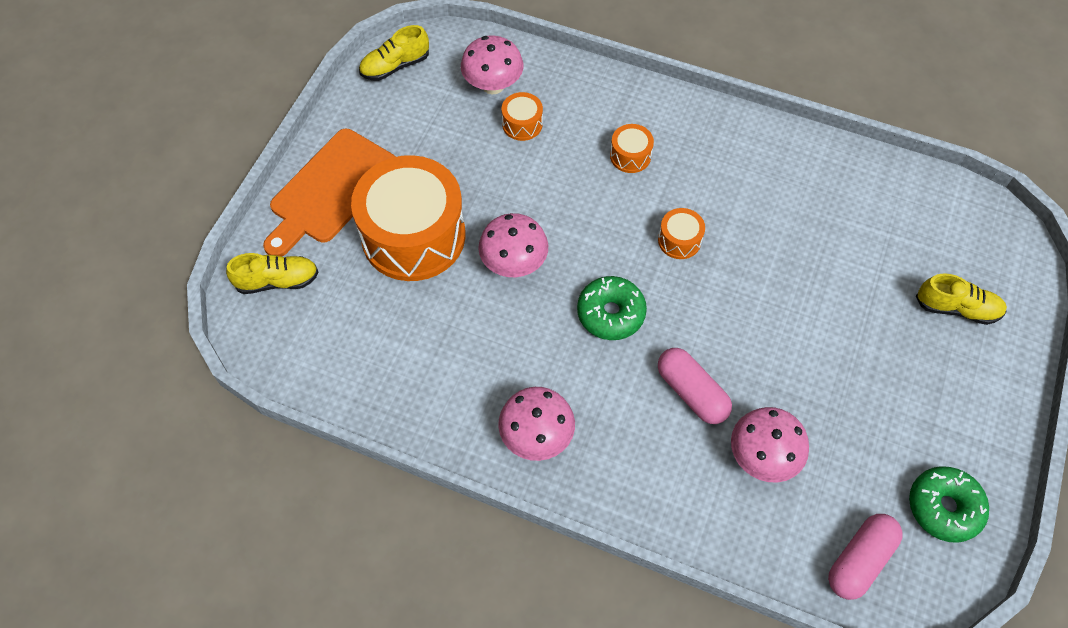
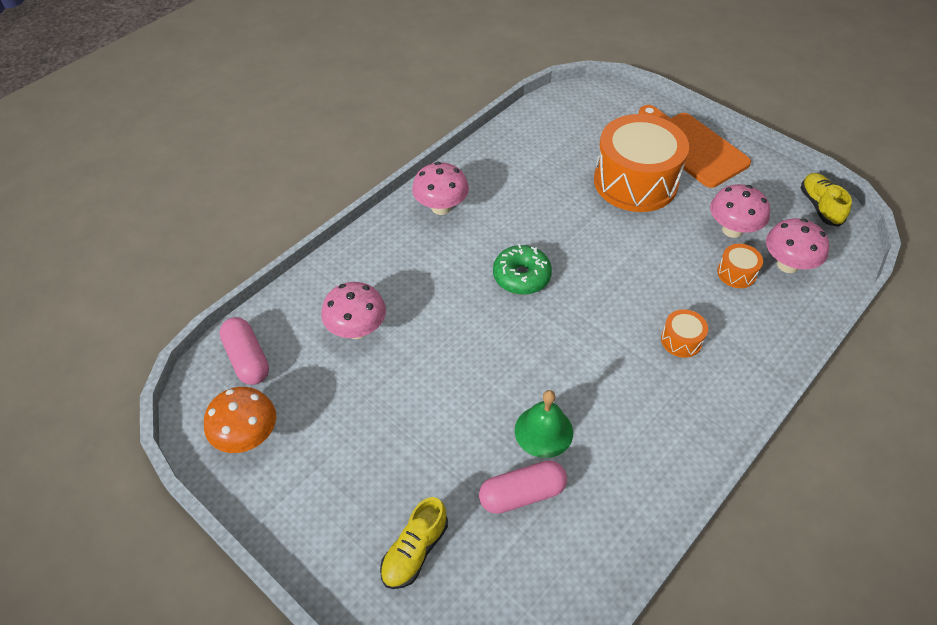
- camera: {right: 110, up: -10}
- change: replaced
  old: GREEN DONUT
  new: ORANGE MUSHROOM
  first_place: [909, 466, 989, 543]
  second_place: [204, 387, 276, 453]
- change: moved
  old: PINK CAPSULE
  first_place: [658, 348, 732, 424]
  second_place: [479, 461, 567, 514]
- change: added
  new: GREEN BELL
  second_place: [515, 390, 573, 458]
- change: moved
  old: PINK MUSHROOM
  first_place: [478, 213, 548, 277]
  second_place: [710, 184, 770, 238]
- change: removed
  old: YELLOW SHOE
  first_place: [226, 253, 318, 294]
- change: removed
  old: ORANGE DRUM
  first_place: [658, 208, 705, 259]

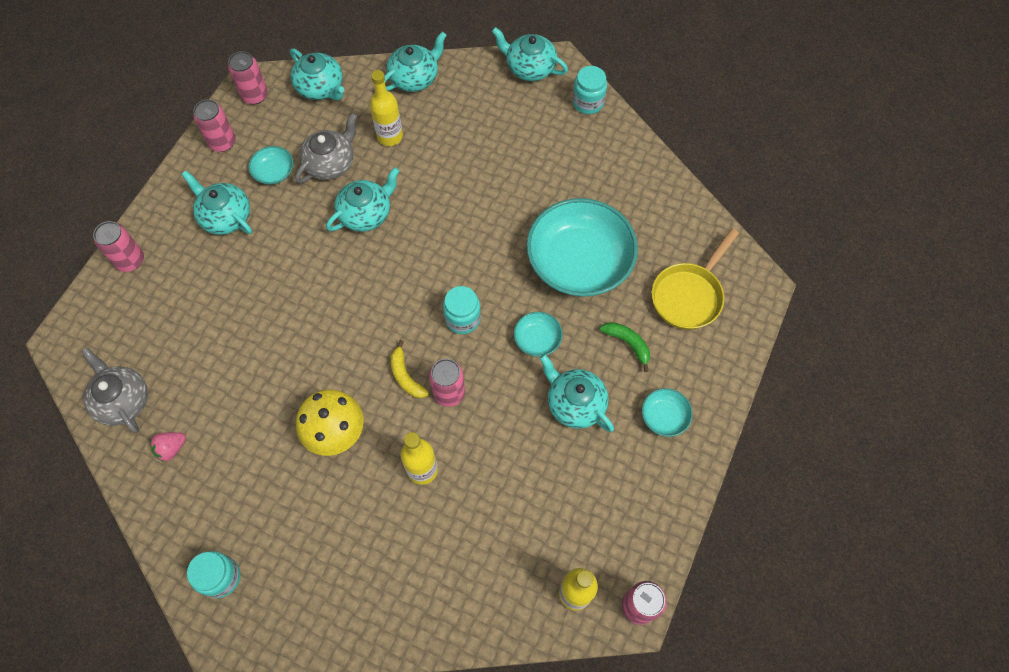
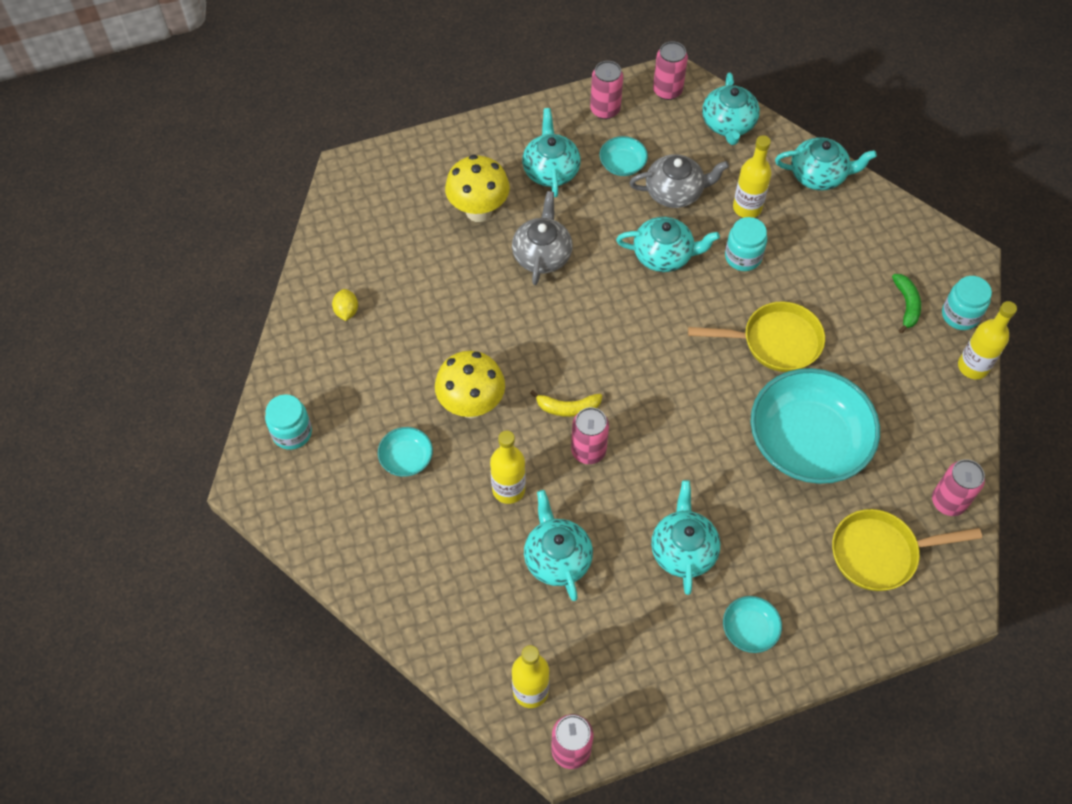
- camera: {right: 45, up: -5}
- change: replaced
  old: PINK STRAWBERRY
  new: YELLOW LEMON
  first_place: [150, 432, 186, 462]
  second_place: [332, 289, 358, 321]
- change: moved
  old: TURQUOISE BOWL
  first_place: [514, 312, 563, 357]
  second_place: [378, 427, 433, 477]
- change: added
  new: YELLOW MUSHROOM
  second_place: [445, 155, 510, 222]
- change: moved
  old: GREY TEAPOT
  first_place: [81, 347, 148, 433]
  second_place: [512, 191, 573, 285]
- change: moved
  old: TURQUOISE TEAPOT
  first_place: [492, 27, 568, 81]
  second_place: [524, 490, 593, 601]
- change: turned
  old: YELLOW BANANA
  first_place: [391, 340, 429, 398]
  second_place: [530, 390, 602, 417]
  degrees: -105
- change: added
  new: YELLOW PAN
  second_place: [688, 301, 825, 372]
- change: moved
  old: TURQUOISE JAR
  first_place: [443, 286, 481, 334]
  second_place: [725, 217, 767, 271]
- change: moved
  old: GREEN BANANA
  first_place: [600, 322, 650, 372]
  second_place: [892, 274, 921, 333]
- change: moved
  old: PINK CAN
  first_place: [93, 221, 144, 272]
  second_place: [932, 459, 985, 516]
- change: added
  new: YELLOW BOTTLE
  second_place: [958, 301, 1017, 379]

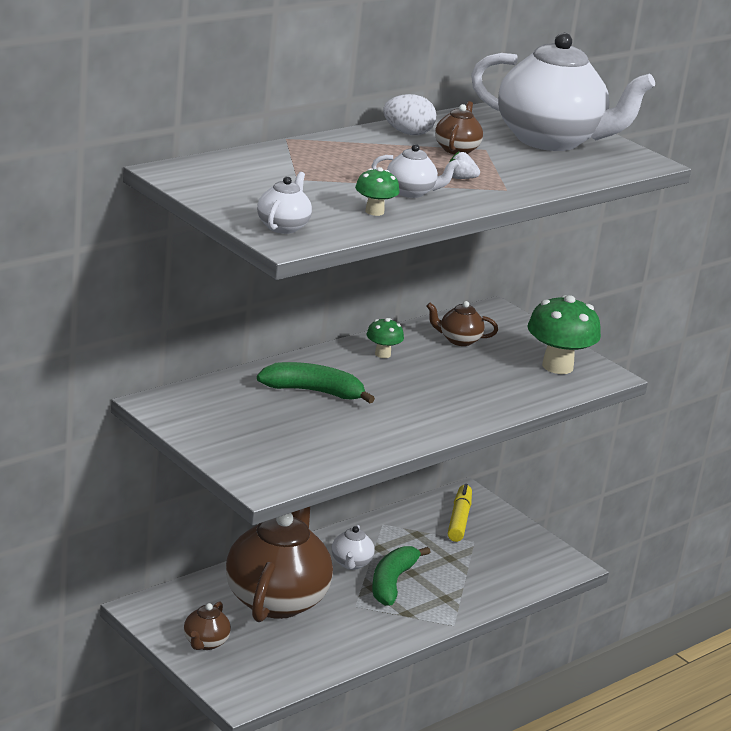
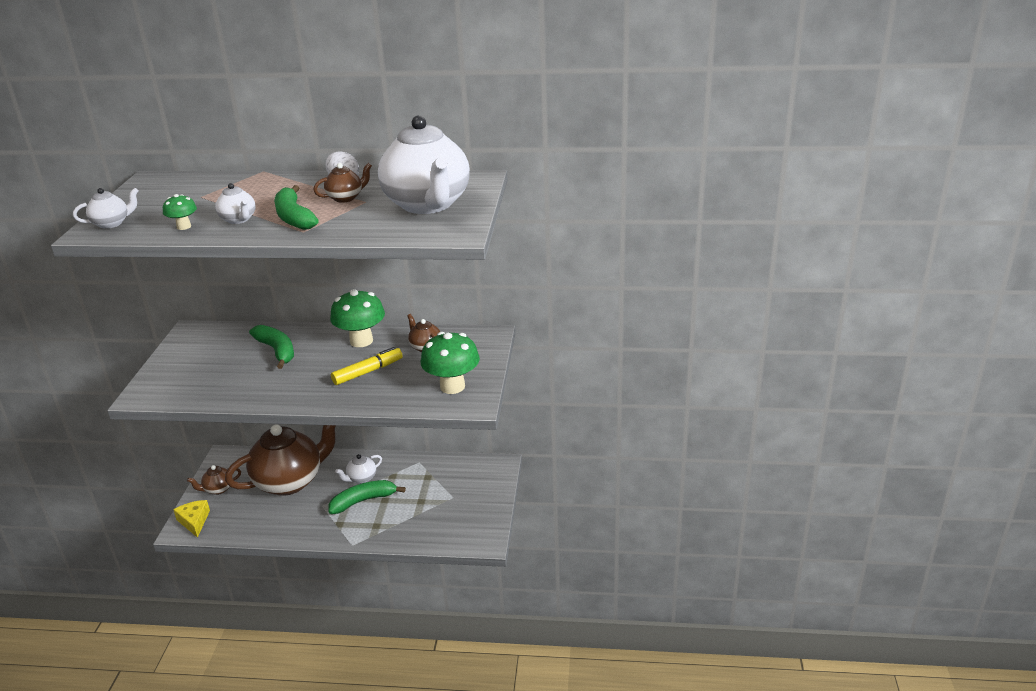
- camera: {right: 50, up: 5}
- change: added
  new: YELLOW CHEESE
  second_place: [174, 500, 210, 538]
- change: replaced
  old: WHITE STRAWBERRY
  new: GREEN BANANA
  first_place: [450, 152, 480, 179]
  second_place: [274, 185, 319, 230]
- change: resized
  old: GREEN MUSHROOM
  first_place: [366, 318, 404, 358]
  second_place: [330, 289, 385, 347]
  factor: 1.96
- change: moved
  old: YELLOW MARKER
  first_place: [448, 484, 472, 542]
  second_place: [331, 347, 403, 385]

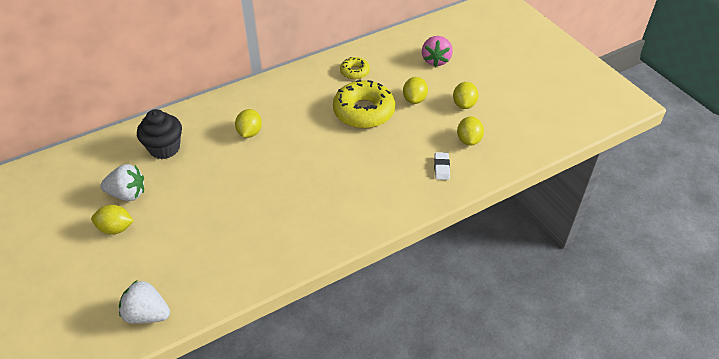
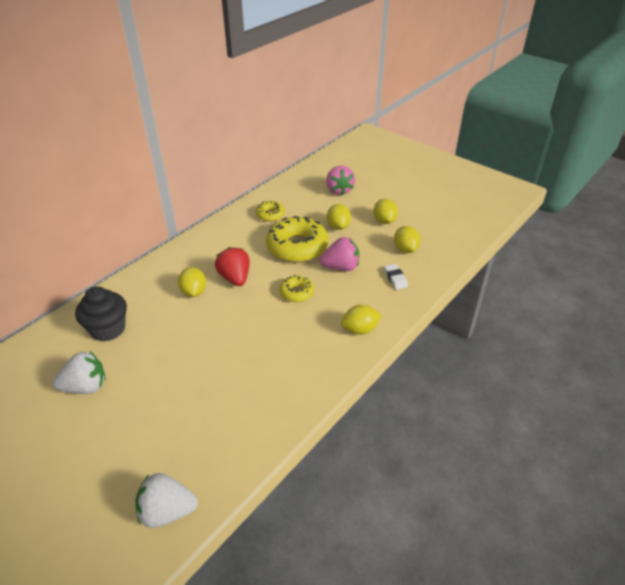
- camera: {right: -20, up: -5}
- change: added
  new: RED STRAWBERRY
  second_place: [215, 247, 250, 286]
- change: added
  new: YELLOW DONUT
  second_place: [280, 275, 314, 302]
- change: added
  new: PINK STRAWBERRY
  second_place: [319, 237, 359, 271]
- change: moved
  old: YELLOW LEMON
  first_place: [91, 205, 134, 235]
  second_place: [341, 305, 382, 335]

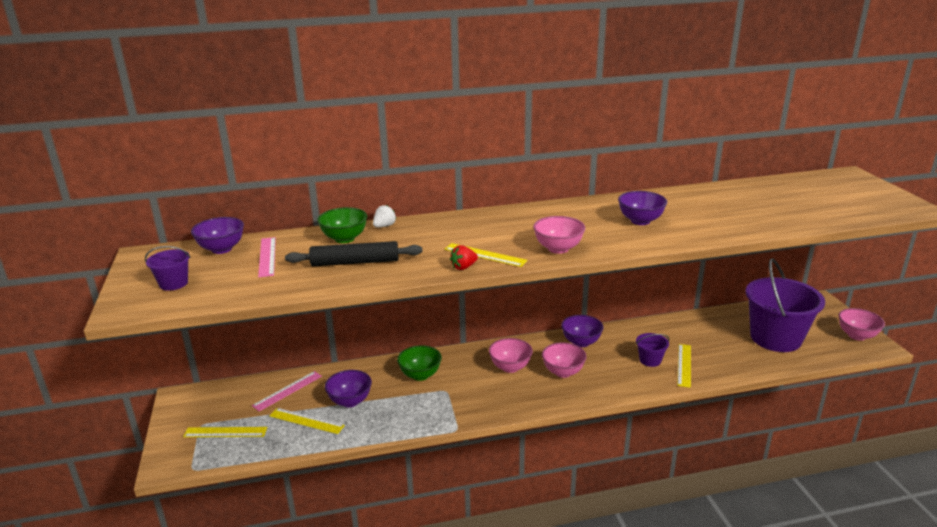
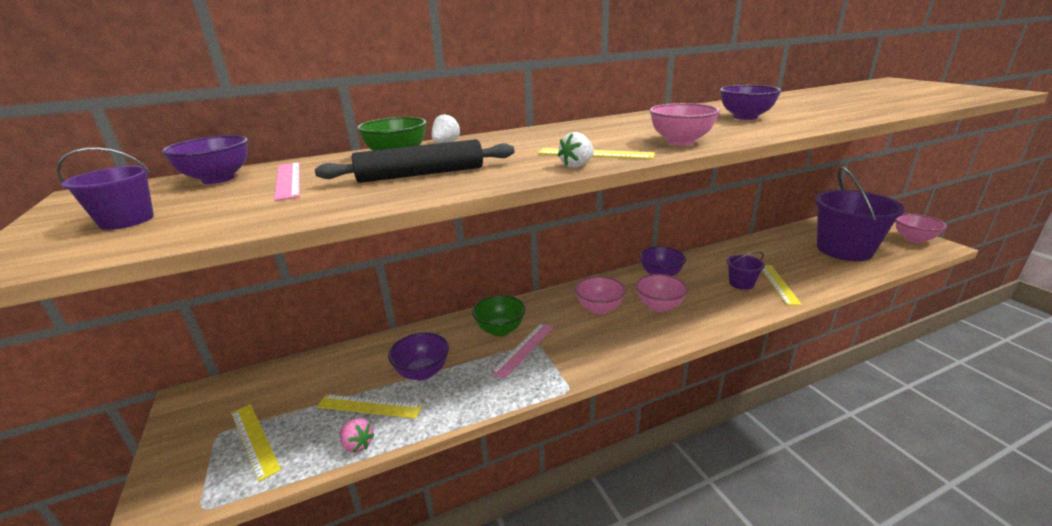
- camera: {right: -10, up: 0}
- change: turned
  old: YELLOW RULER
  first_place: [183, 427, 267, 437]
  second_place: [231, 404, 281, 482]
  degrees: 60
- change: added
  new: PINK STRAWBERRY
  second_place: [340, 418, 375, 453]
- change: moved
  old: PINK RULER
  first_place: [252, 371, 322, 411]
  second_place: [491, 323, 554, 379]
- change: recoloured
  old: RED STRAWBERRY
  new: WHITE STRAWBERRY
  first_place: [450, 245, 478, 270]
  second_place: [558, 132, 594, 168]

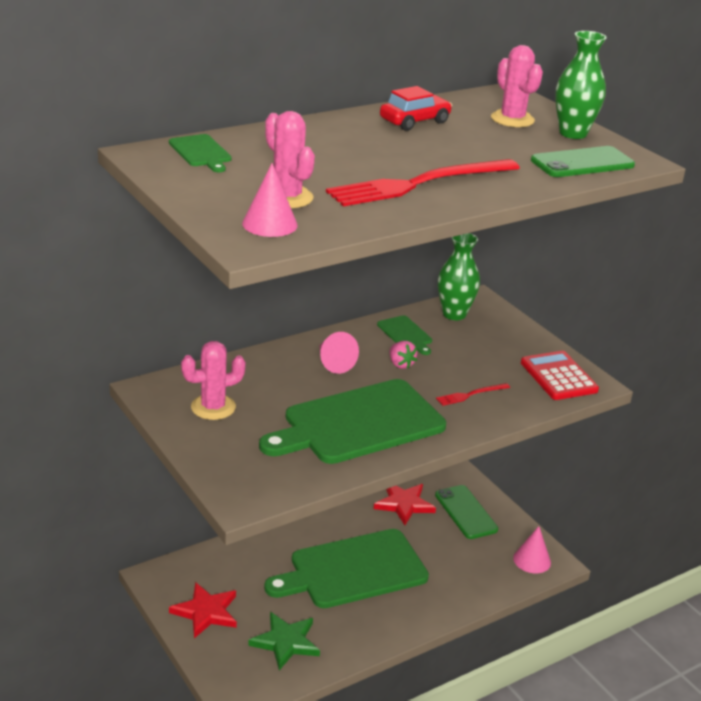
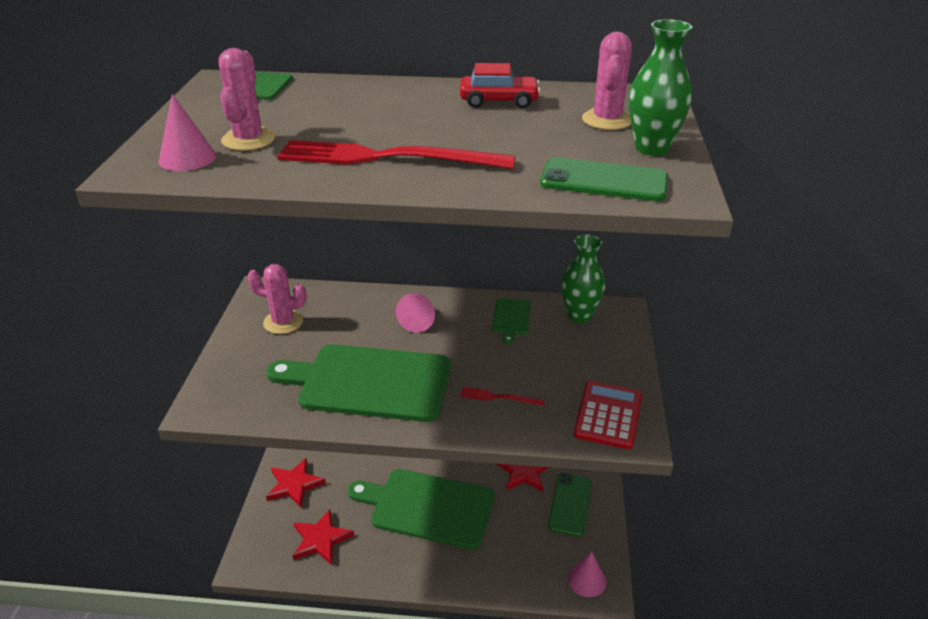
- camera: {right: 40, up: 5}
- change: recoloured
  old: GREEN STAR
  new: RED STAR
  first_place: [248, 612, 320, 670]
  second_place: [292, 509, 354, 565]
- change: removed
  old: PINK STRAWBERRY
  first_place: [390, 341, 417, 369]

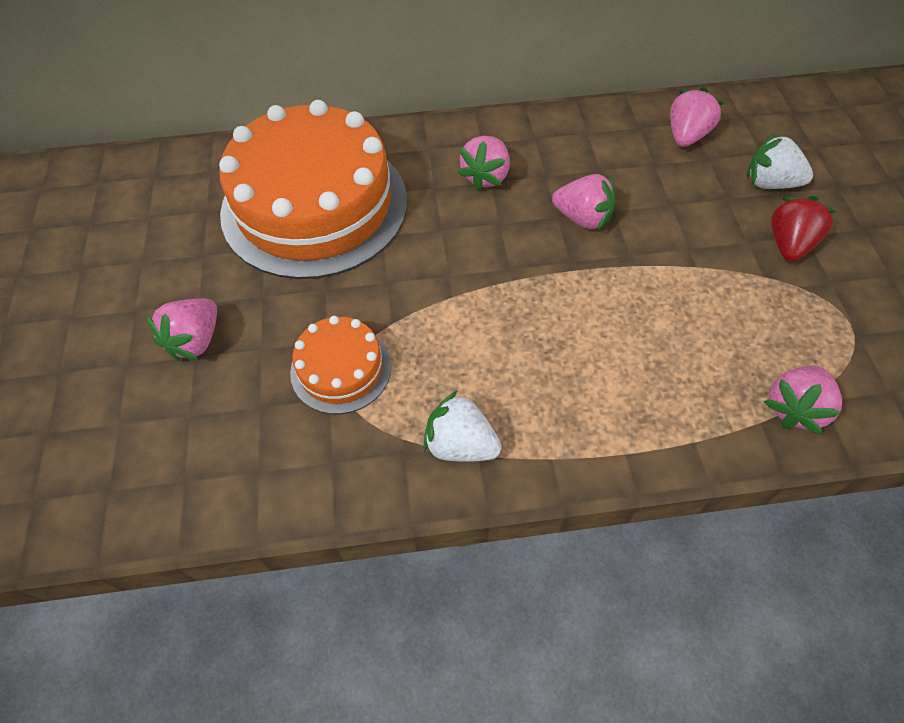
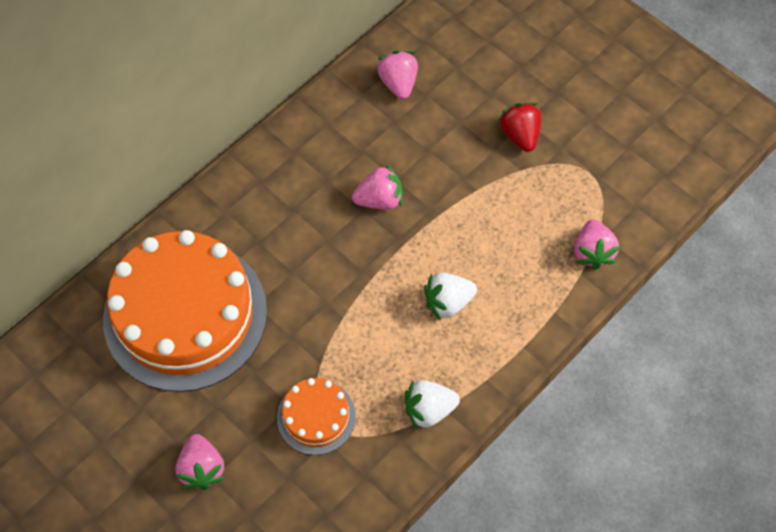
- camera: {right: -40, up: 5}
- change: moved
  old: WHITE STRAWBERRY
  first_place: [747, 133, 813, 189]
  second_place: [424, 273, 477, 320]
- change: removed
  old: PINK STRAWBERRY
  first_place: [458, 136, 510, 191]

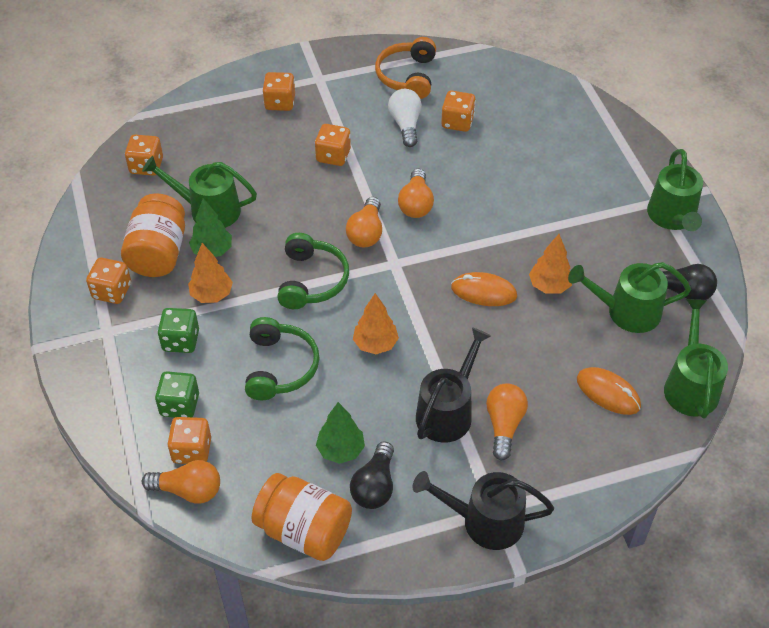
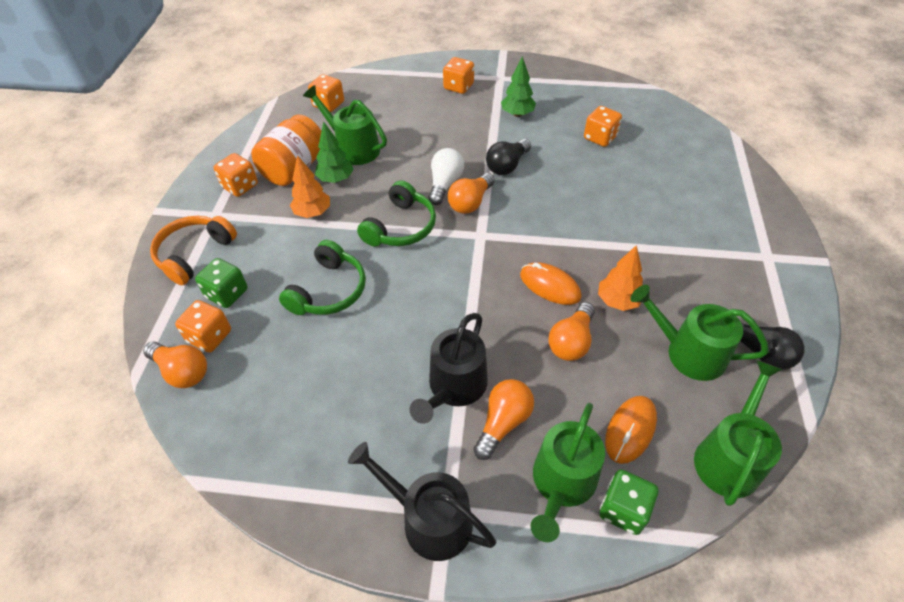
- camera: {right: 25, up: 0}
- change: moved
  old: ORANGE HEADPHONES
  first_place: [375, 37, 436, 99]
  second_place: [150, 216, 237, 285]
- change: turned
  old: BLACK WATERING CAN
  first_place: [416, 327, 491, 443]
  second_place: [409, 313, 488, 424]
  degrees: 150
- change: moved
  old: WHITE LIGHT BULB
  first_place: [388, 89, 422, 147]
  second_place: [428, 148, 464, 205]
- change: moved
  old: BLACK LIGHT BULB
  first_place: [350, 441, 394, 509]
  second_place: [486, 139, 531, 175]
- change: moved
  old: GREEN TREE
  first_place: [316, 402, 365, 464]
  second_place: [501, 56, 536, 117]
- change: moved
  old: GREEN WATERING CAN
  first_place: [647, 149, 703, 231]
  second_place: [530, 403, 605, 542]
- change: moved
  old: ORANGE LIGHT BULB
  first_place: [398, 169, 434, 218]
  second_place: [548, 302, 595, 361]
- change: moved
  old: GREEN DICE
  first_place: [158, 308, 199, 353]
  second_place: [599, 470, 658, 535]
- change: turned
  old: ORANGE MOUSE
  first_place: [577, 367, 641, 415]
  second_place: [605, 396, 657, 464]
  degrees: 60
- change: removed
  old: ORANGE JAR
  first_place: [252, 473, 352, 561]
- change: removed
  old: ORANGE DICE
  first_place: [315, 124, 351, 166]
- change: removed
  old: ORANGE TREE
  first_place: [353, 293, 399, 354]

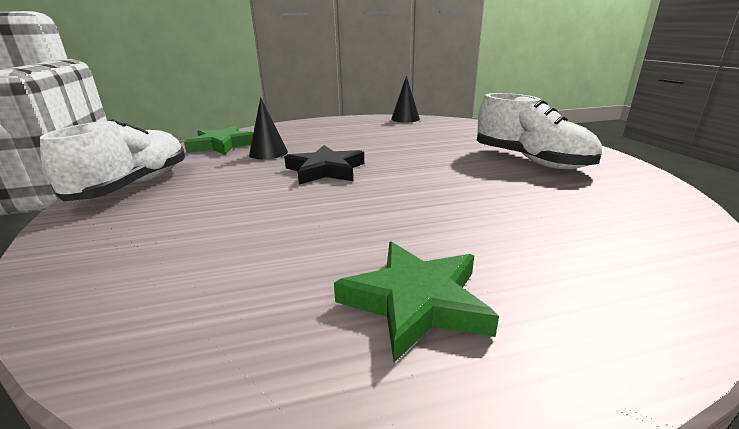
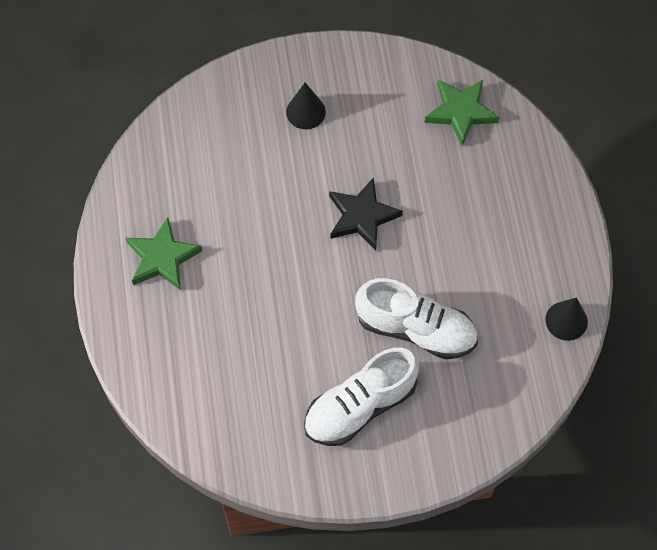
- camera: {right: 95, up: 40}
- change: moved
  old: BLACK CONE
  first_place: [249, 97, 288, 159]
  second_place: [286, 83, 326, 129]
- change: moved
  old: WHITE SHOE
  first_place: [40, 119, 185, 201]
  second_place: [355, 278, 478, 359]

